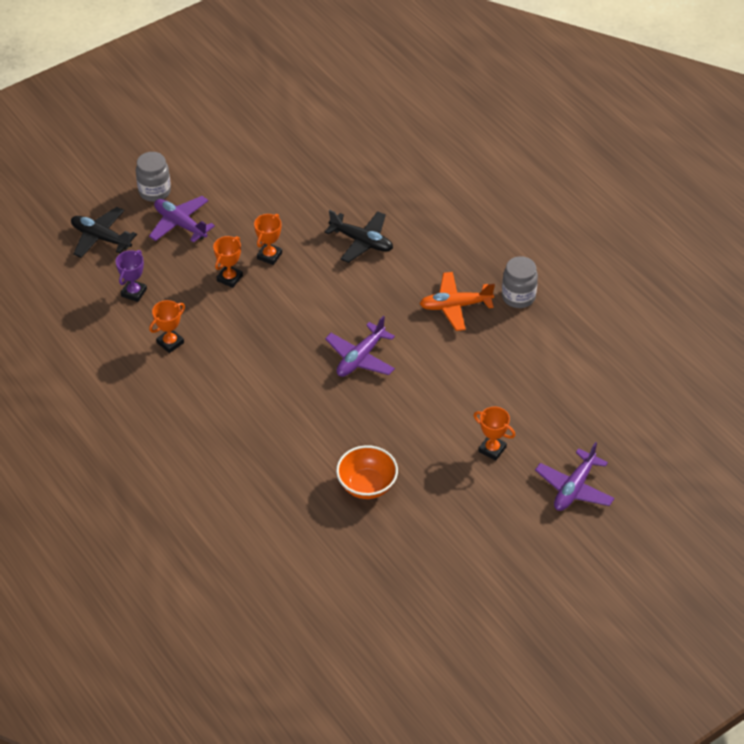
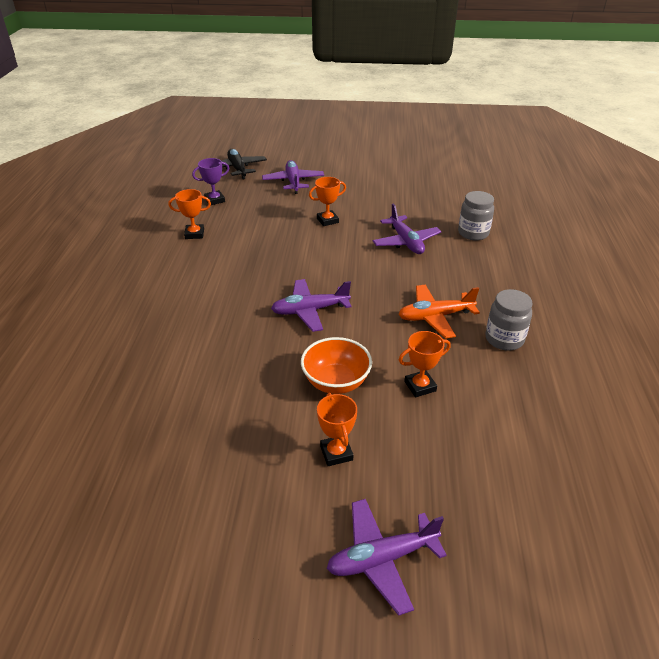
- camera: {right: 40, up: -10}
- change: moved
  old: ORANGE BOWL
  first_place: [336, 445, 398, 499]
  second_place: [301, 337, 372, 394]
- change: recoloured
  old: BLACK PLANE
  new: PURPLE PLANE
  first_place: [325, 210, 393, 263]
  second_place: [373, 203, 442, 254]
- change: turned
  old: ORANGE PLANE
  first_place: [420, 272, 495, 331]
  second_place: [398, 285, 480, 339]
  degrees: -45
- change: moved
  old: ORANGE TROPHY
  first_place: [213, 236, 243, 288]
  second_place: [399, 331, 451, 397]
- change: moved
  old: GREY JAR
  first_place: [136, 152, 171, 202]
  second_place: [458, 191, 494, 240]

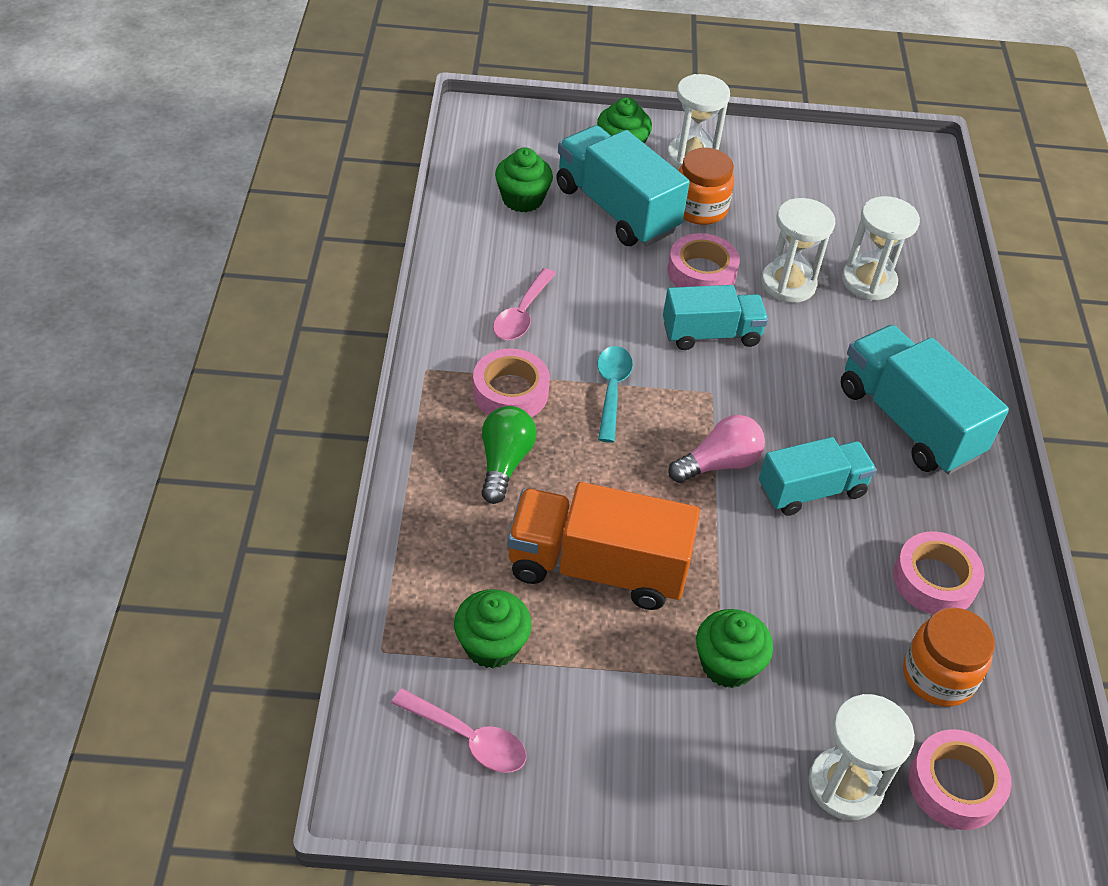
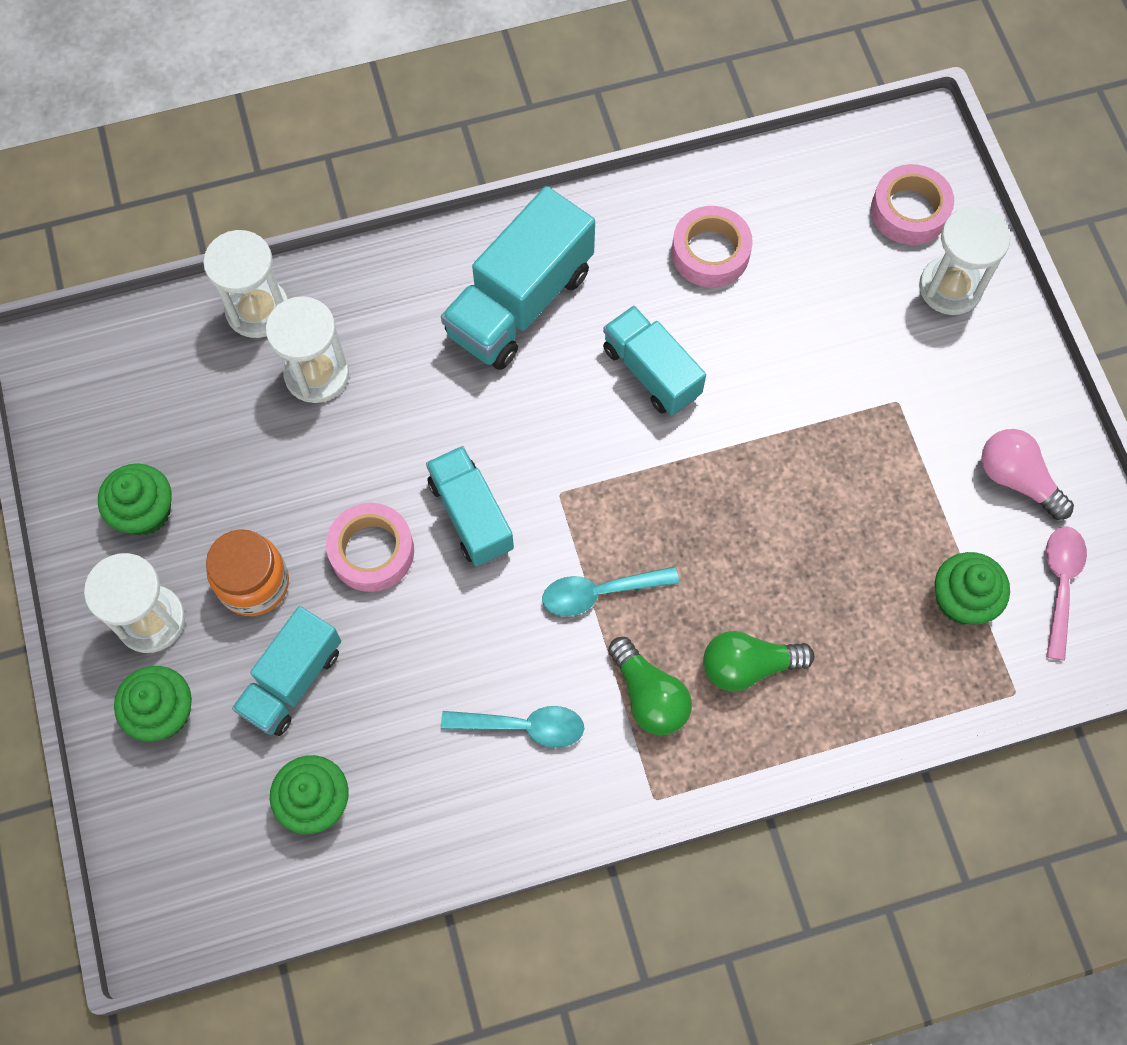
- camera: {right: -105, up: 20}
- change: moved
  old: GREEN CUPCAKE
  first_place: [696, 609, 773, 688]
  second_place: [98, 463, 172, 535]
- change: moved
  old: WHITE HOURGLASS
  first_place: [761, 198, 835, 303]
  second_place: [203, 230, 288, 338]
- change: resized
  old: TURQUOISE TRUCK
  first_place: [556, 125, 690, 246]
  second_place: [232, 606, 341, 736]
  factor: 0.65
- change: recoloured
  old: PINK SPOON
  new: TURQUOISE SPOON
  first_place: [493, 268, 556, 340]
  second_place: [441, 706, 584, 748]
- change: replaced
  old: PINK TAPE
  new: GREEN LIGHT BULB
  first_place: [473, 348, 550, 417]
  second_place: [608, 637, 692, 735]
- change: moved
  old: PINK LIGHT BULB
  first_place: [668, 415, 765, 483]
  second_place: [981, 429, 1074, 520]
- change: removed
  old: ORANGE TRUCK
  first_place: [507, 482, 700, 610]
- change: removed
  old: ORANGE JAR
  first_place: [903, 608, 995, 707]

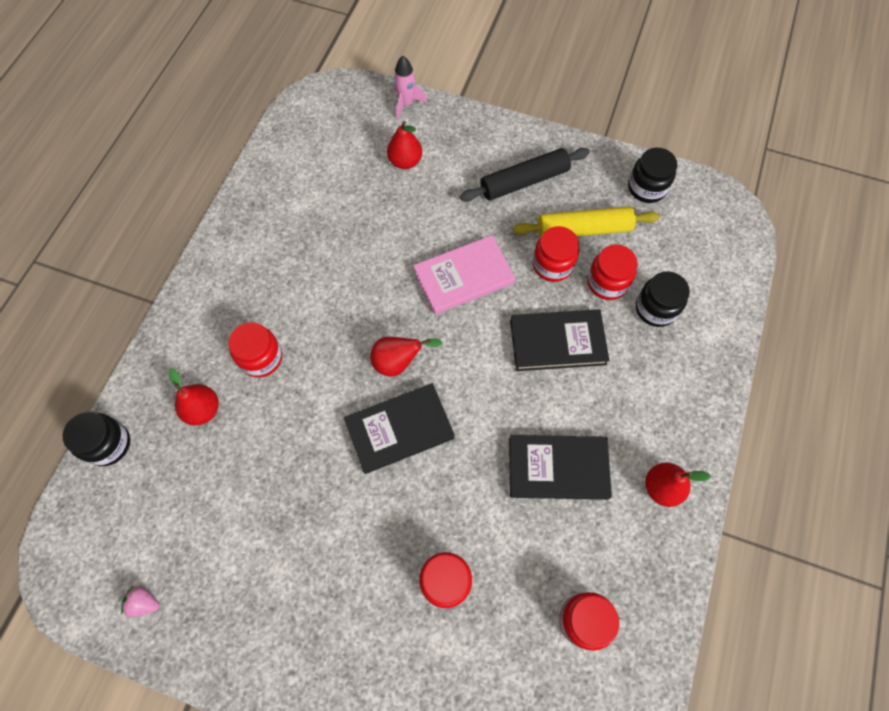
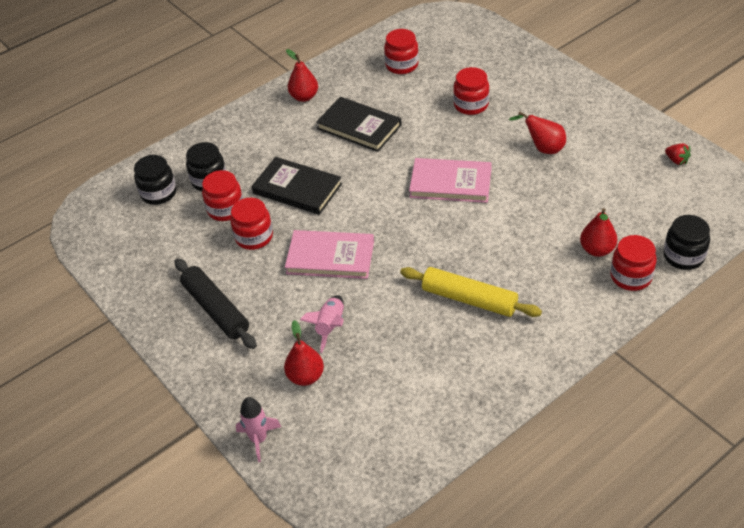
- camera: {right: -145, up: -20}
- change: moved
  old: BLACK JAR
  first_place: [628, 148, 677, 203]
  second_place: [134, 155, 176, 205]
- change: turned
  old: BLACK ROLLING PIN
  first_place: [460, 148, 590, 202]
  second_place: [174, 258, 257, 349]
  degrees: 45
- change: added
  new: PINK ROCKET
  second_place: [300, 295, 344, 353]
- change: moved
  old: YELLOW ROLLING PIN
  first_place: [513, 206, 660, 237]
  second_place: [400, 267, 542, 317]
- change: recoloured
  old: BLACK BOOK
  new: PINK BOOK
  first_place: [344, 383, 455, 474]
  second_place: [409, 158, 492, 203]
- change: moved
  old: RED PEAR
  first_place: [370, 337, 442, 377]
  second_place: [509, 111, 566, 154]
- change: moved
  old: RED JAR
  first_place: [228, 322, 282, 378]
  second_place: [610, 235, 657, 291]
- change: recoloured
  old: PINK STRAWBERRY
  new: RED STRAWBERRY
  first_place: [121, 586, 159, 617]
  second_place: [665, 143, 691, 165]

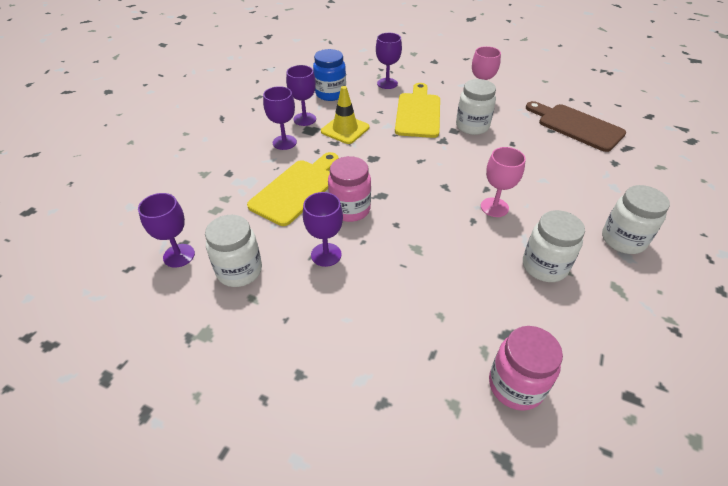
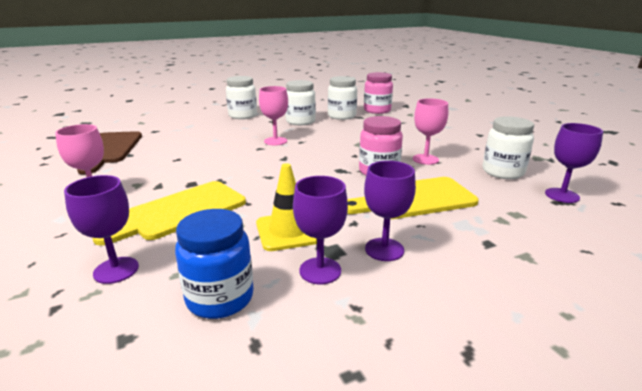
- camera: {right: -140, up: -20}
- change: moved
  old: WHITE JAR
  first_place: [456, 79, 496, 135]
  second_place: [328, 76, 357, 120]
- change: recoloured
  old: PURPLE GOBLET
  new: PINK GOBLET
  first_place: [303, 192, 343, 267]
  second_place: [413, 98, 448, 165]

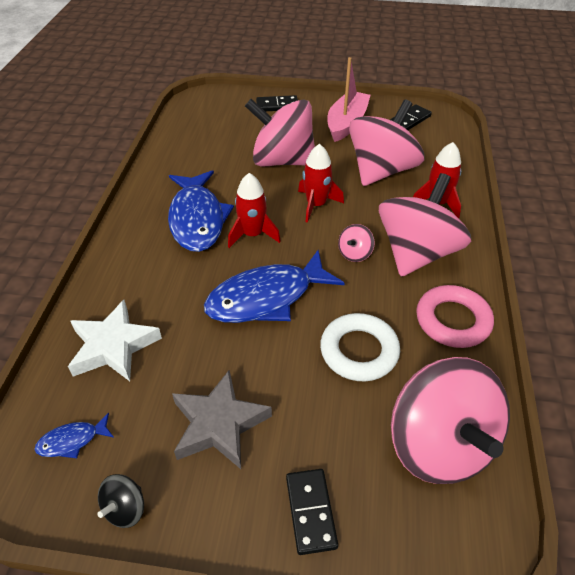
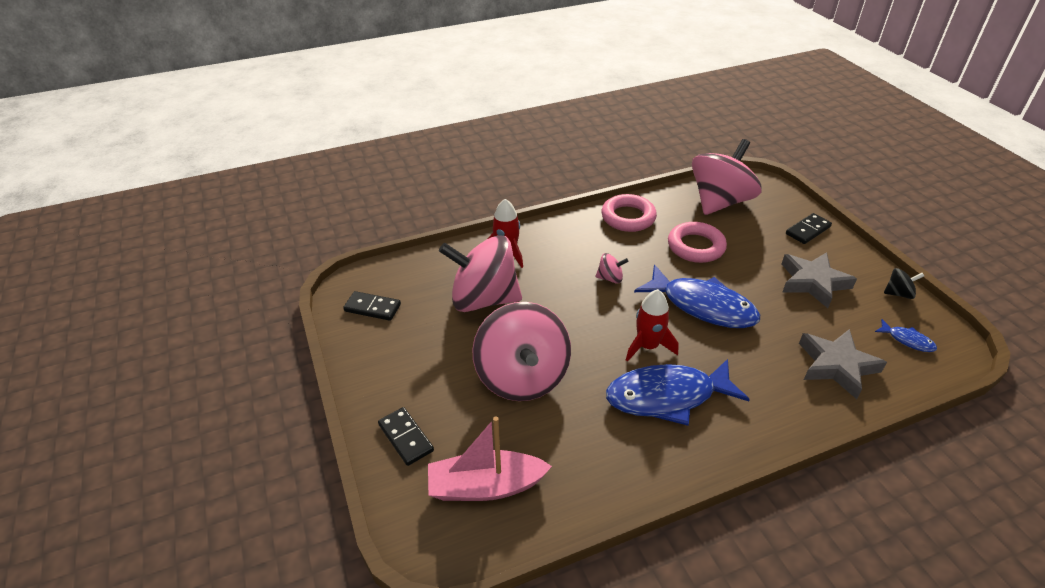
- camera: {right: -120, up: -5}
- change: moved
  old: PINK BOAT
  first_place: [327, 57, 371, 142]
  second_place: [428, 416, 552, 501]
- change: turned
  old: BLUE FISH
  first_place: [168, 170, 234, 252]
  second_place: [606, 359, 750, 426]
  degrees: -150
- change: recoloured
  old: WHITE RING
  new: PINK RING
  first_place: [320, 313, 400, 381]
  second_place: [668, 222, 727, 263]
- change: recoloured
  old: WHITE STAR
  new: GREY STAR
  first_place: [68, 300, 162, 381]
  second_place: [799, 329, 887, 399]
- change: removed
  old: RED ROCKET
  first_place: [298, 144, 344, 223]
- change: removed
  old: PINK SPINNING TOP
  first_place: [379, 173, 471, 277]

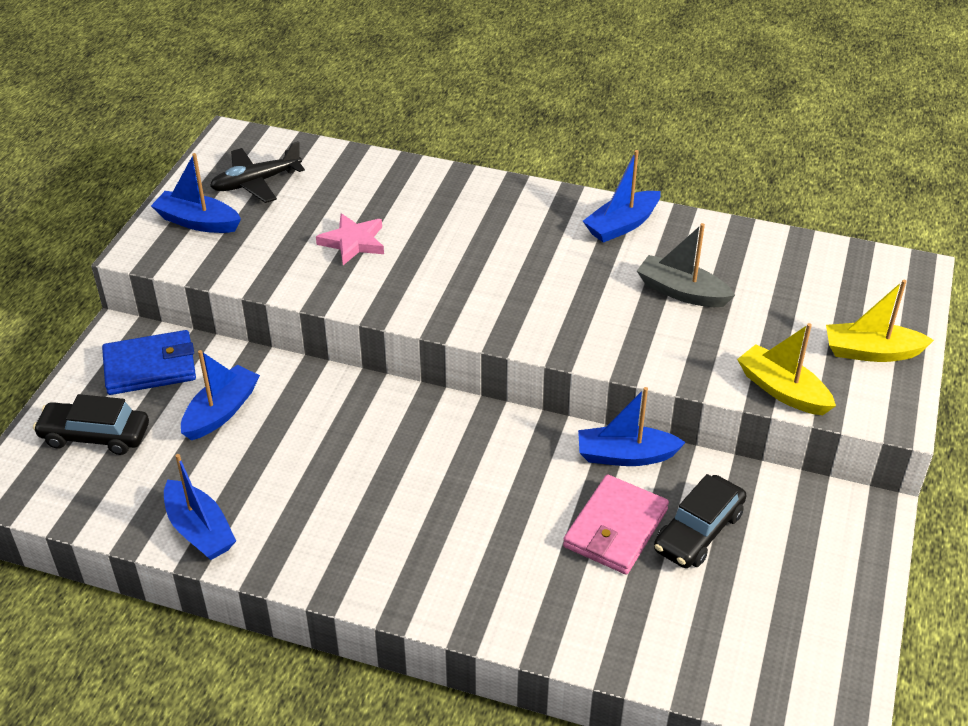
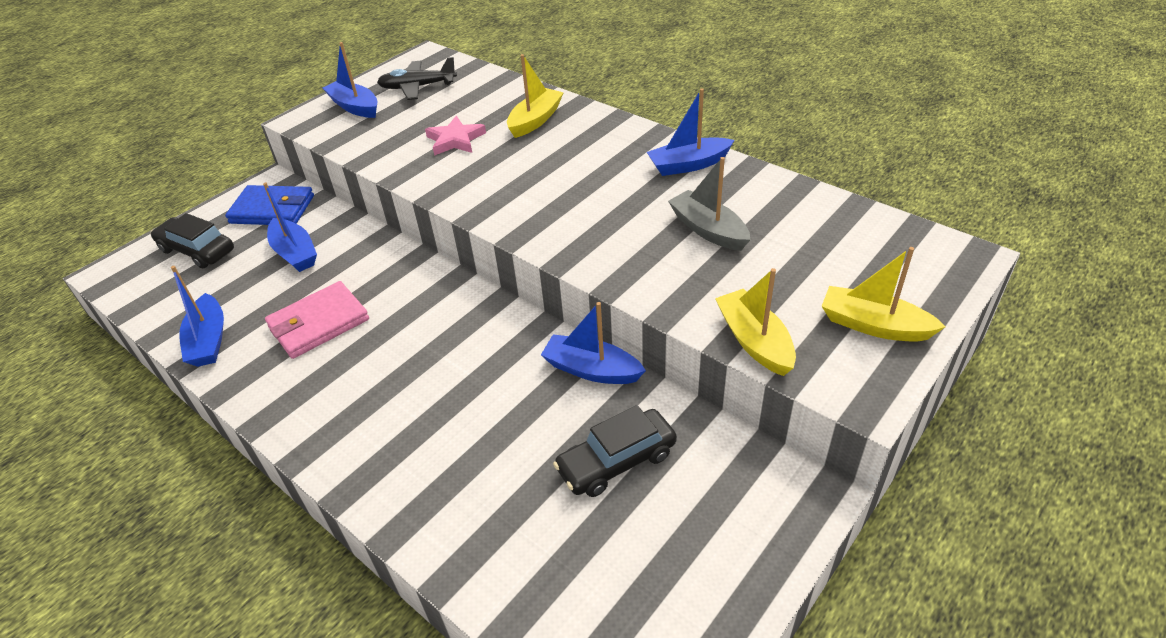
- camera: {right: 25, up: 0}
- change: turned
  old: BLUE BOAT
  first_place: [181, 350, 260, 440]
  second_place: [263, 183, 317, 272]
  degrees: 90
- change: moved
  old: PINK WALLET
  first_place: [563, 474, 669, 574]
  second_place: [265, 281, 369, 359]
- change: added
  new: YELLOW BOAT
  second_place: [507, 54, 564, 138]

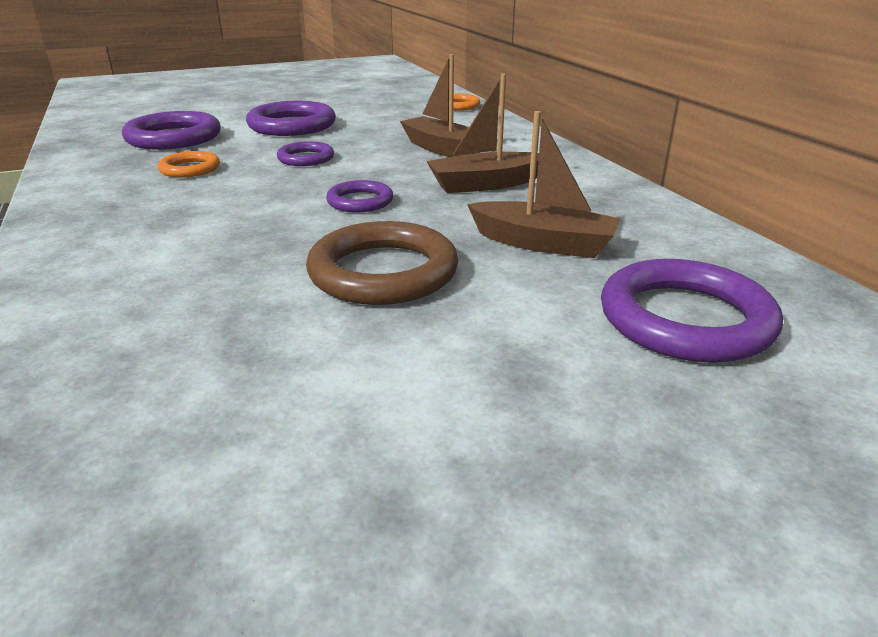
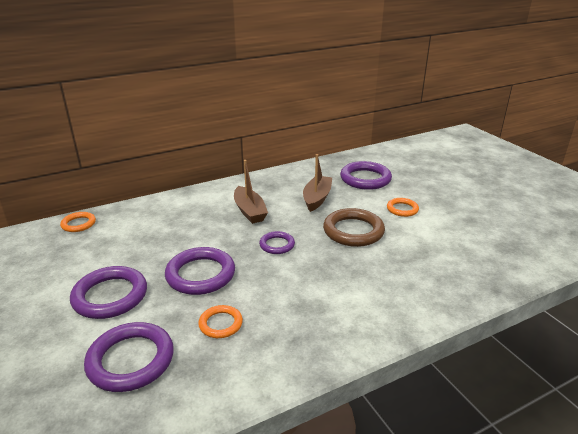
- camera: {right: -95, up: 0}
- change: resized
  old: PURPLE RING
  first_place: [277, 141, 334, 166]
  second_place: [165, 247, 235, 295]
  factor: 1.8
- change: added
  new: ORANGE RING
  second_place: [387, 198, 419, 217]
- change: removed
  old: BROWN BOAT
  first_place: [400, 54, 480, 157]

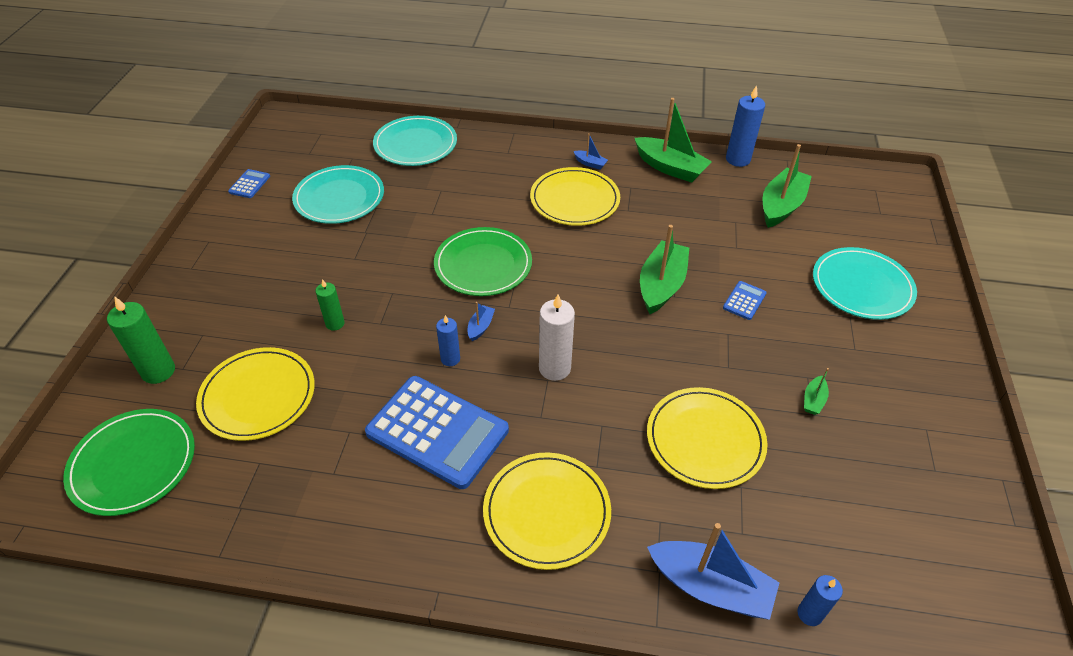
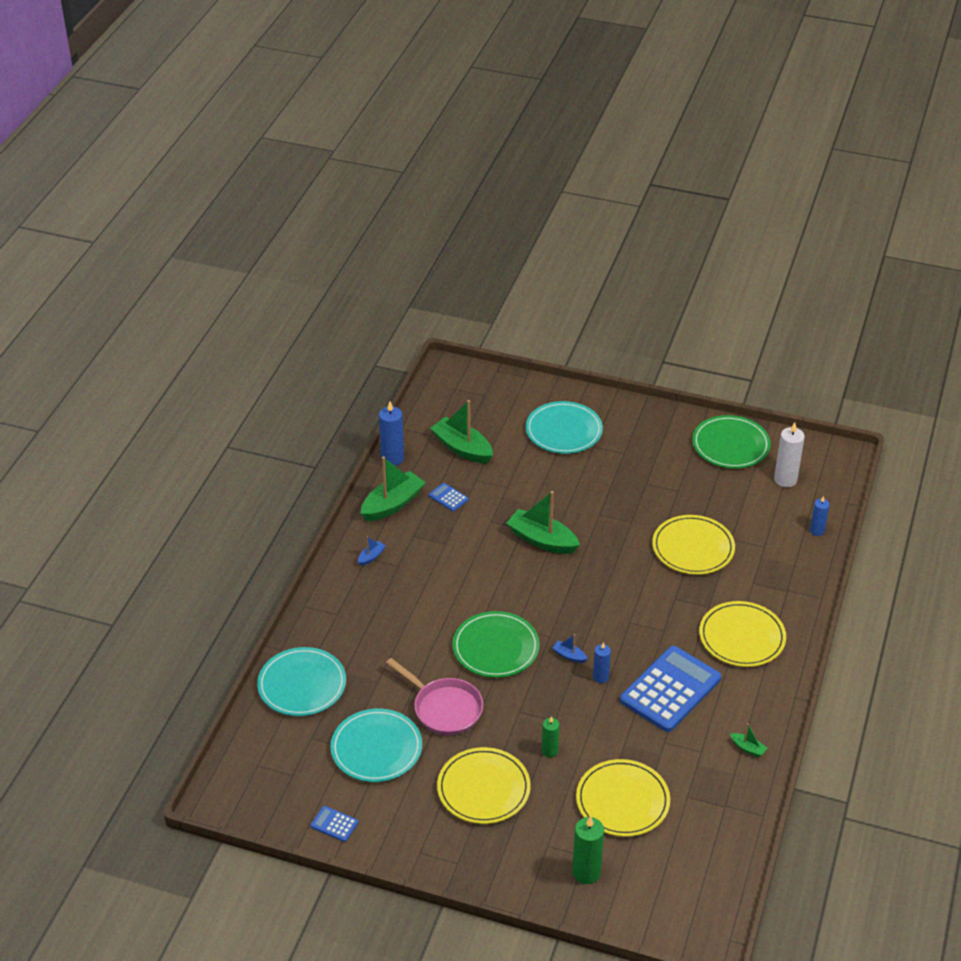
- camera: {right: -80, up: -5}
- change: added
  new: PINK PAN
  second_place: [386, 658, 483, 735]
- change: moved
  old: BLUE CALCULATOR
  first_place: [723, 281, 767, 320]
  second_place: [429, 483, 468, 512]
- change: moved
  old: YELLOW PLATE
  first_place: [530, 167, 620, 226]
  second_place: [437, 747, 531, 824]
- change: moved
  old: GREEN PLATE
  first_place: [63, 409, 195, 516]
  second_place: [692, 415, 771, 468]
- change: moved
  old: GREEN BOAT
  first_place: [804, 368, 829, 415]
  second_place: [730, 723, 767, 757]
- change: moved
  old: WHITE CANDLE
  first_place: [539, 294, 575, 381]
  second_place: [774, 422, 805, 487]
- change: removed
  old: BLUE BOAT
  first_place: [647, 523, 779, 620]

